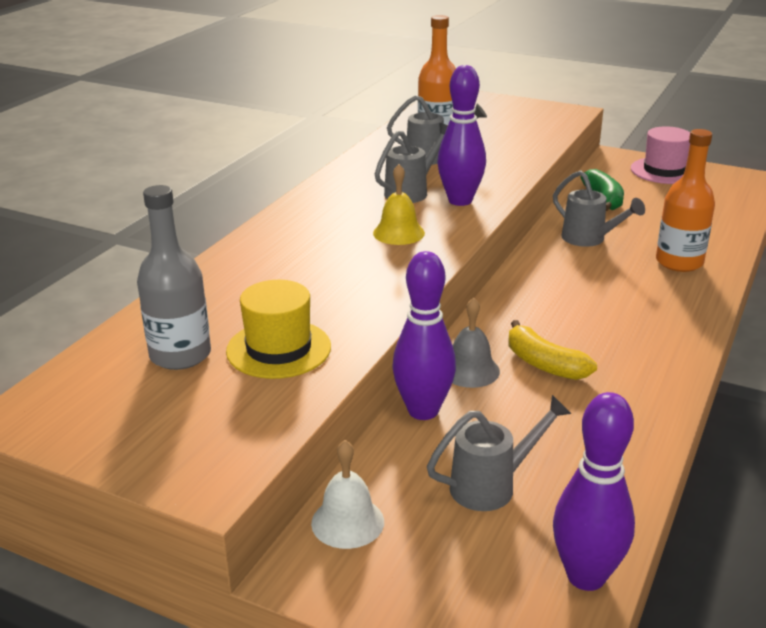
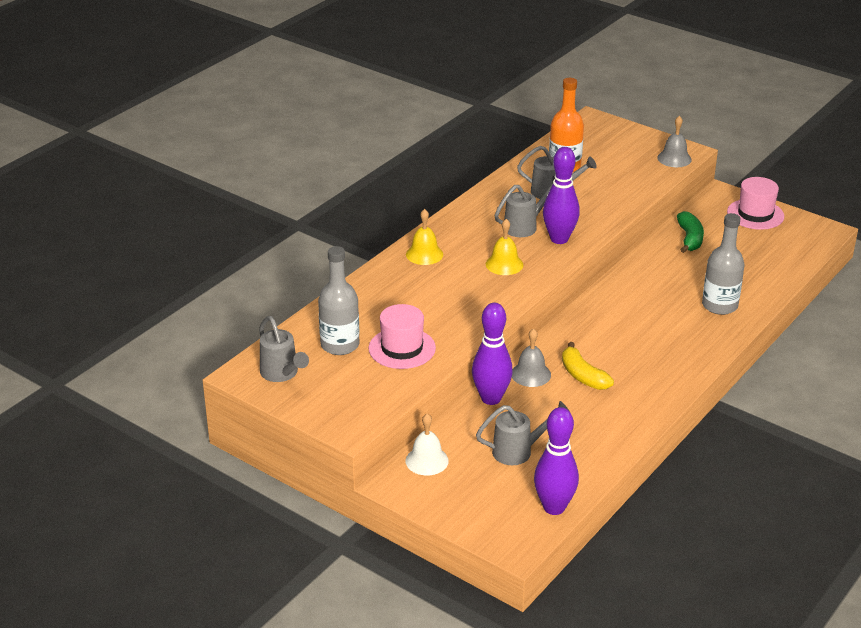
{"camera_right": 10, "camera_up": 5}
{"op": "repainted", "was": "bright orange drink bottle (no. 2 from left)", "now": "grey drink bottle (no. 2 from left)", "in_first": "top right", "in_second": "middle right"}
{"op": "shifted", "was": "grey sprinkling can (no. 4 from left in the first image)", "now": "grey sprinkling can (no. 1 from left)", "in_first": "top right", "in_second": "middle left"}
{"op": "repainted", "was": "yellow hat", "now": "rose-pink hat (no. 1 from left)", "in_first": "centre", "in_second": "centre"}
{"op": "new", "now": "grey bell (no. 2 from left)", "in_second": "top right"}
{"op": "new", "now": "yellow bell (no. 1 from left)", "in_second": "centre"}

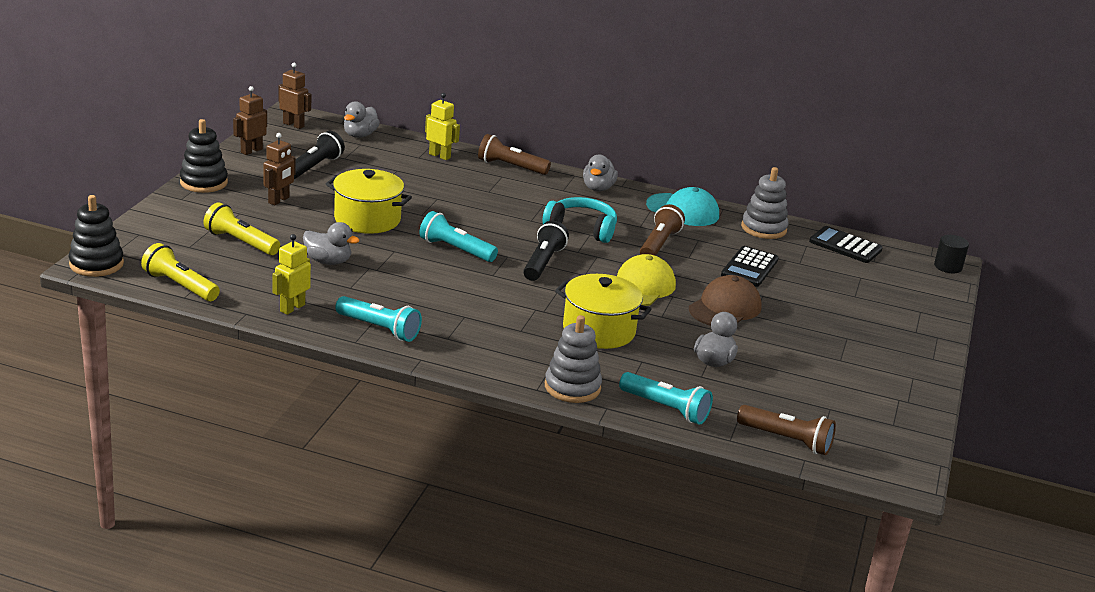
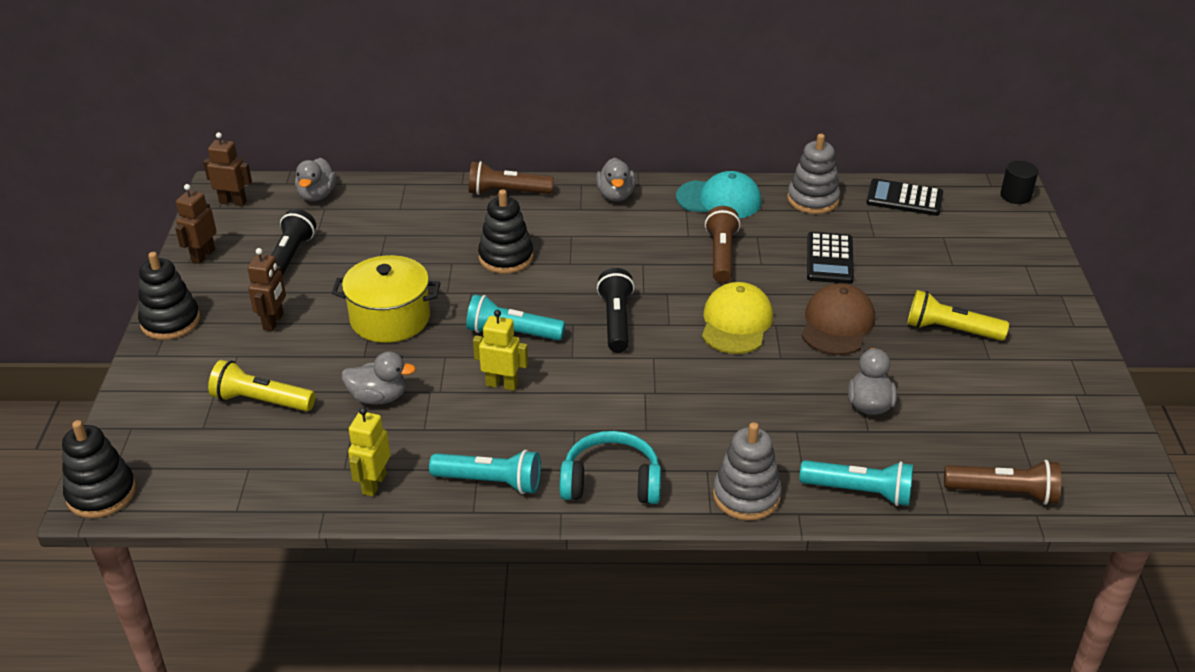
{"camera_right": -15, "camera_up": 10}
{"op": "shifted", "was": "yellow robot (no. 2 from left)", "in_first": "top centre", "in_second": "centre"}
{"op": "shifted", "was": "aqua headset", "in_first": "centre", "in_second": "bottom centre"}
{"op": "shifted", "was": "yellow torch (no. 1 from left in the first image)", "now": "yellow torch (no. 2 from left)", "in_first": "middle left", "in_second": "middle right"}
{"op": "gone", "was": "yellow cooking pot (no. 2 from left)", "in_first": "centre"}
{"op": "new", "now": "ebony stacking toy (no. 3 from left)", "in_second": "centre"}

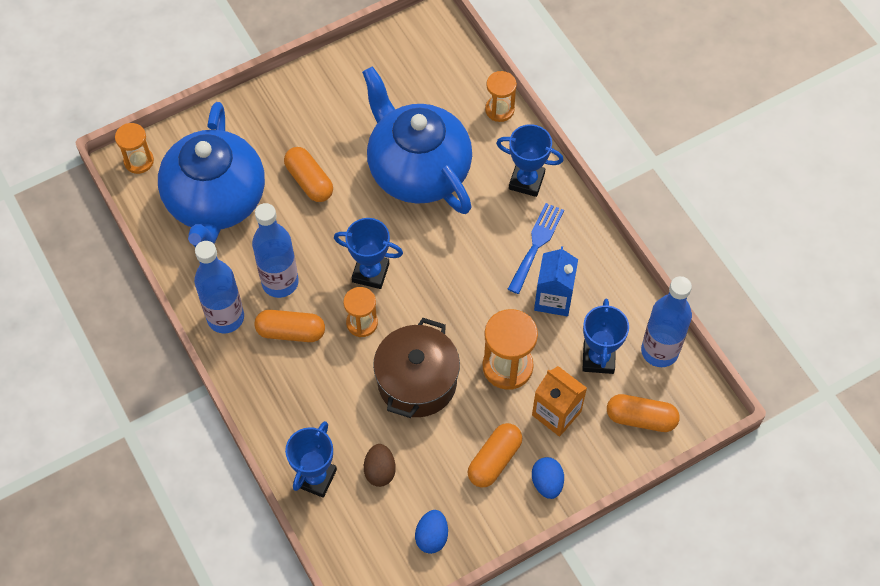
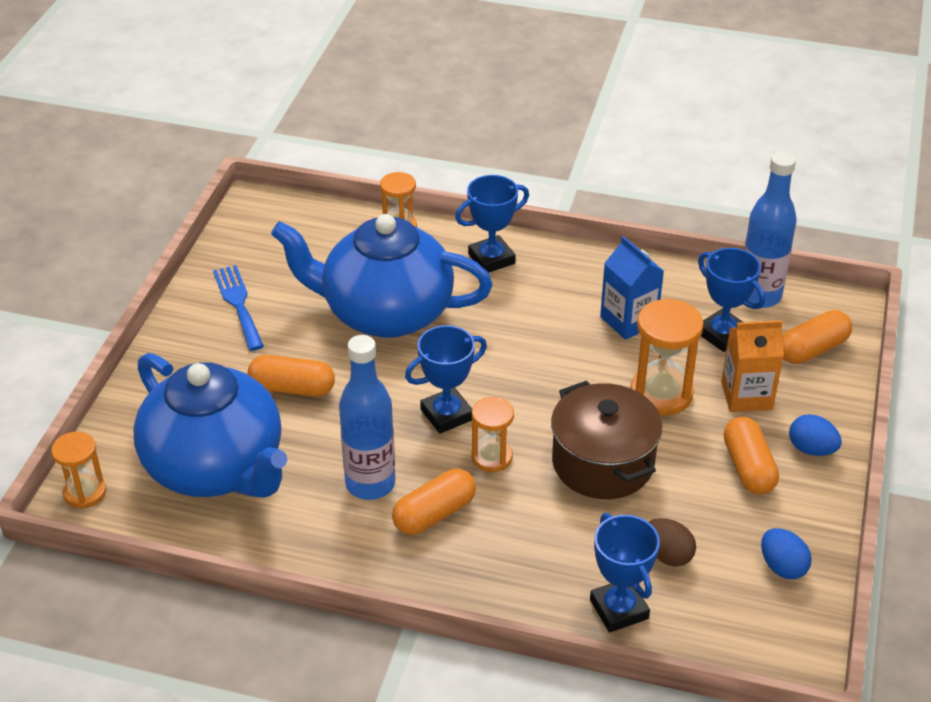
{"camera_right": -45, "camera_up": -20}
{"op": "shifted", "was": "royal blue table fork", "in_first": "centre", "in_second": "middle left"}
{"op": "gone", "was": "royal blue drink bottle (no. 1 from left)", "in_first": "middle left"}

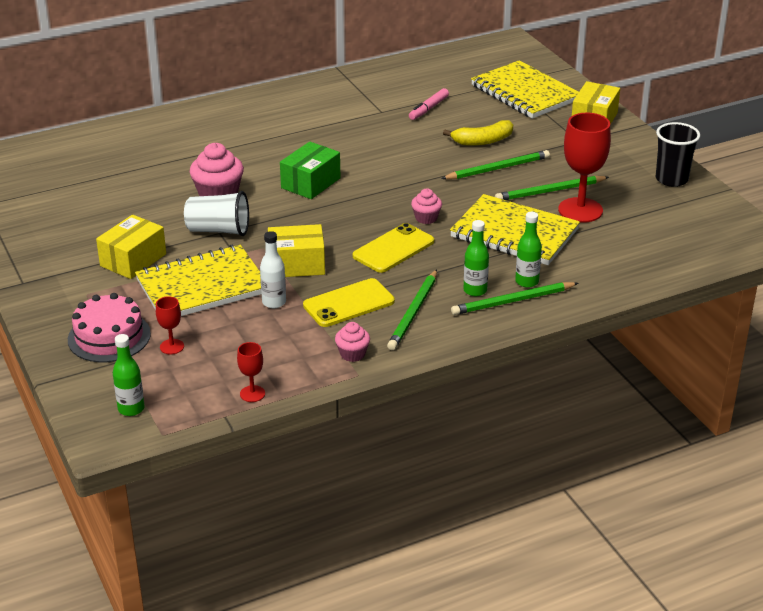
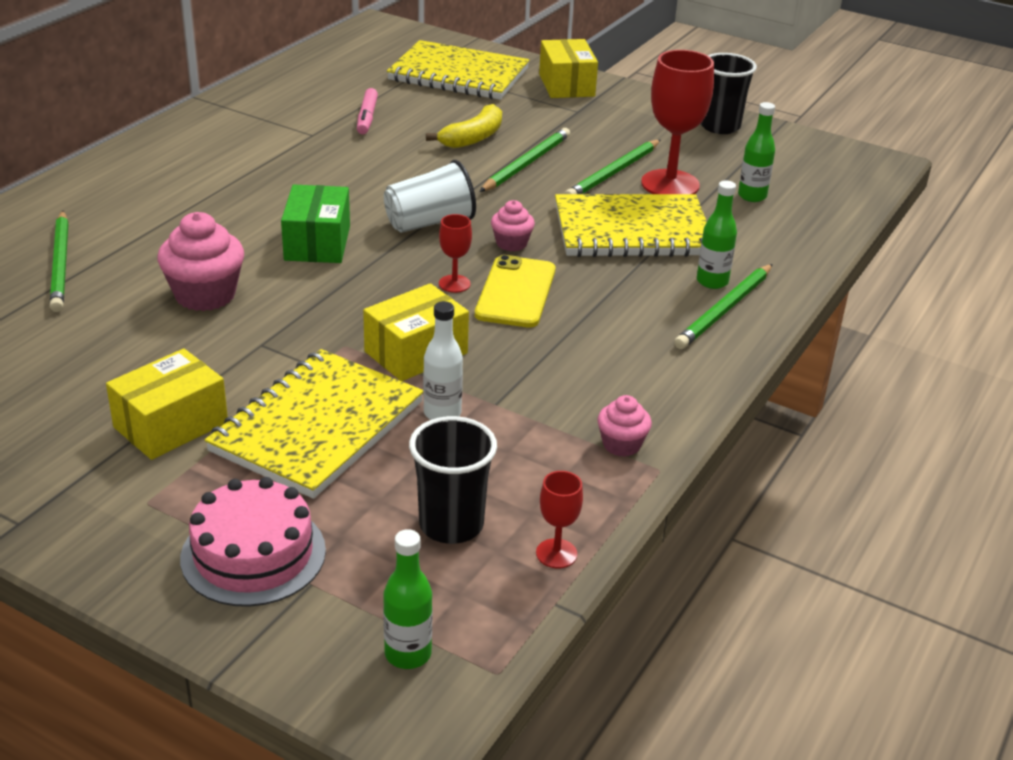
{"camera_right": -35, "camera_up": 0}
{"op": "shifted", "was": "white tumbler", "in_first": "middle left", "in_second": "top centre"}
{"op": "rotated", "was": "yellow package (no. 1 from left)", "in_first": "middle left", "in_second": "middle left", "clockwise": 45}
{"op": "shifted", "was": "emerald drink bottle (no. 2 from left in the first image)", "now": "emerald drink bottle (no. 3 from left)", "in_first": "centre", "in_second": "top right"}
{"op": "shifted", "was": "emerald lead pencil (no. 1 from left)", "in_first": "centre", "in_second": "middle left"}
{"op": "gone", "was": "yellow mobile phone (no. 1 from left)", "in_first": "centre"}
{"op": "shifted", "was": "scarlet goblet (no. 1 from left)", "in_first": "middle left", "in_second": "top centre"}
{"op": "new", "now": "ebony tumbler (no. 1 from left)", "in_second": "centre"}

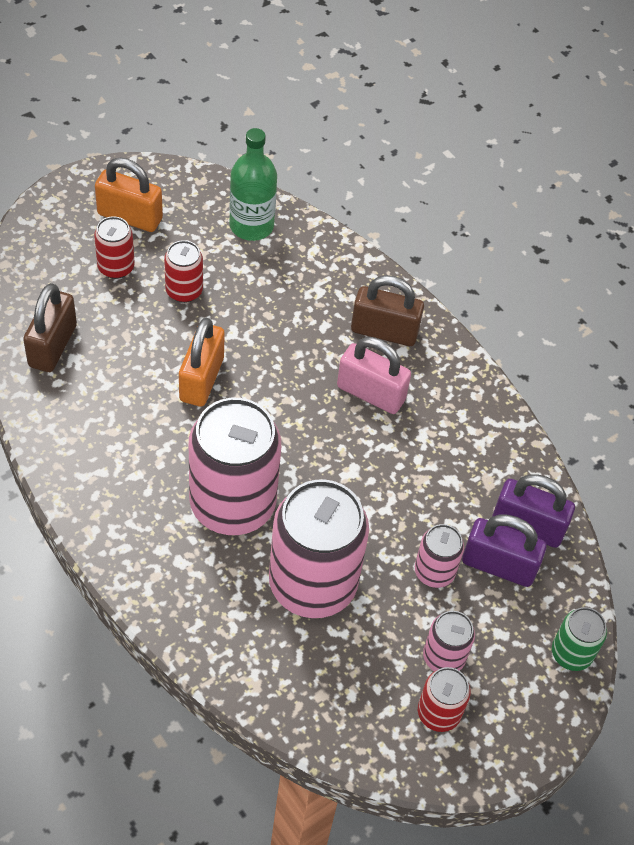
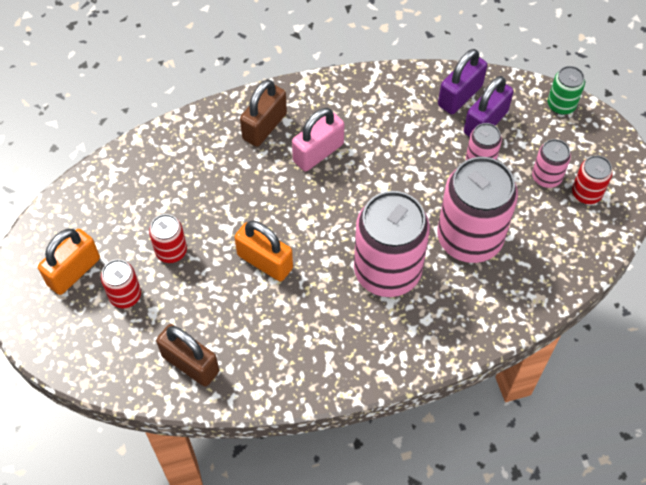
{"camera_right": -65, "camera_up": 5}
{"op": "gone", "was": "emerald drink bottle", "in_first": "top centre"}

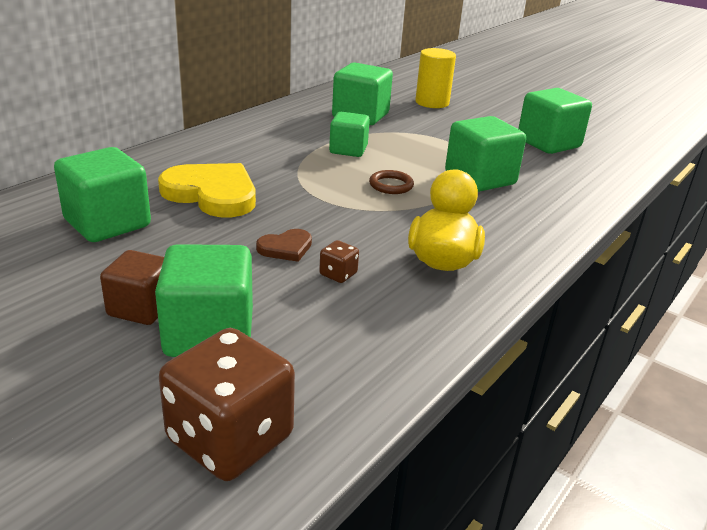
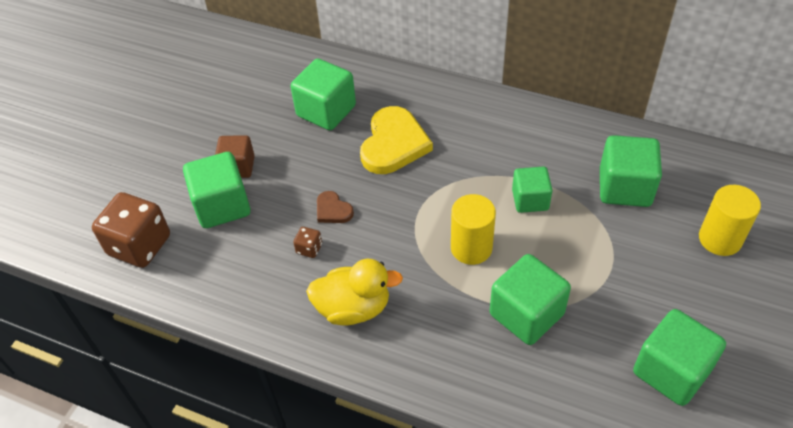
{"camera_right": 80, "camera_up": 20}
{"op": "swapped", "was": "russet ring", "now": "yellow cylinder (no. 1 from left)", "in_first": "centre", "in_second": "centre"}

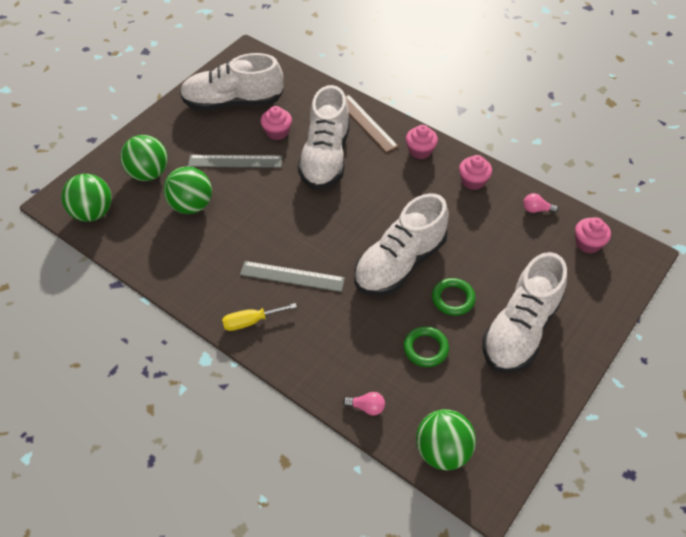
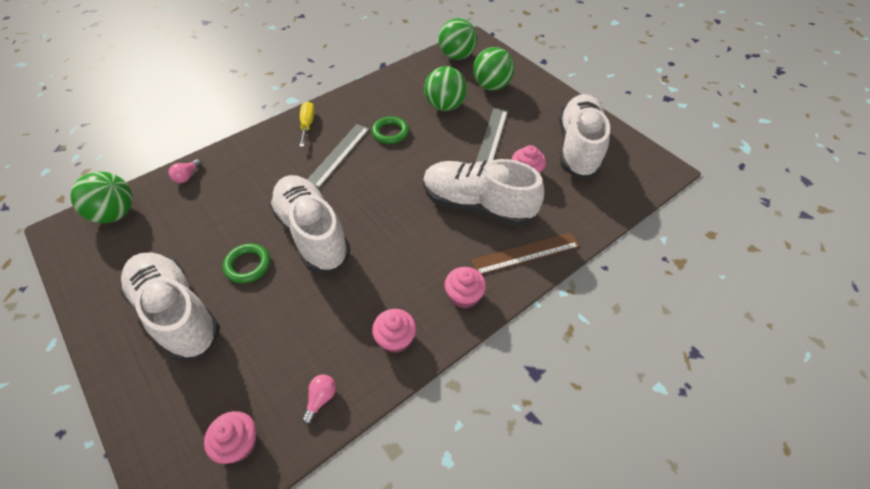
{"camera_right": 105, "camera_up": 0}
{"op": "shifted", "was": "emerald ring (no. 1 from left in the first image)", "now": "emerald ring (no. 2 from left)", "in_first": "centre", "in_second": "top centre"}

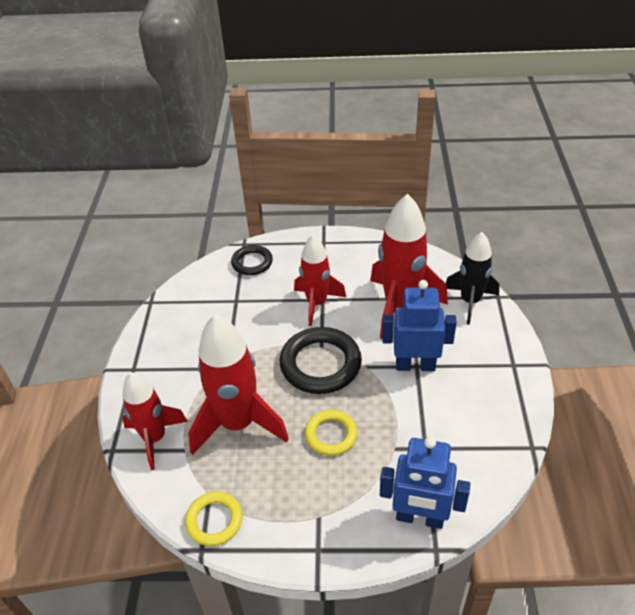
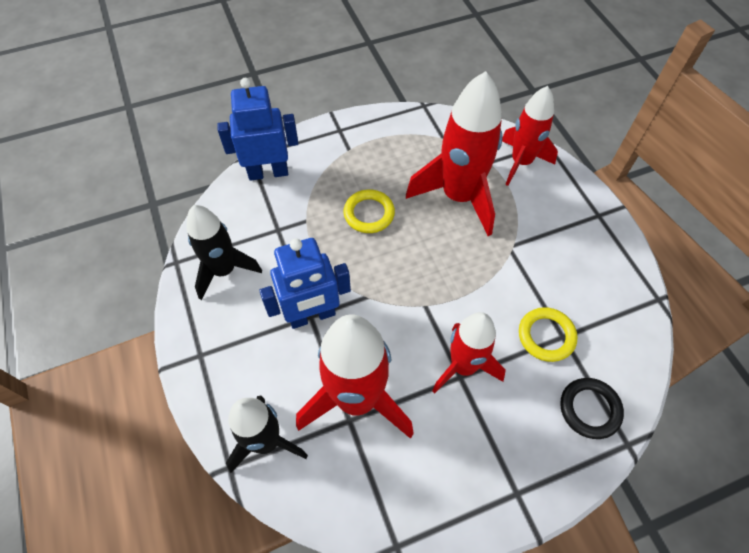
{"camera_right": 155, "camera_up": 15}
{"op": "gone", "was": "ebony ring (no. 2 from left)", "in_first": "centre"}
{"op": "shifted", "was": "yellow ring (no. 1 from left in the first image)", "now": "yellow ring (no. 2 from left)", "in_first": "bottom centre", "in_second": "middle right"}
{"op": "new", "now": "ebony spaceship (no. 1 from left)", "in_second": "middle left"}

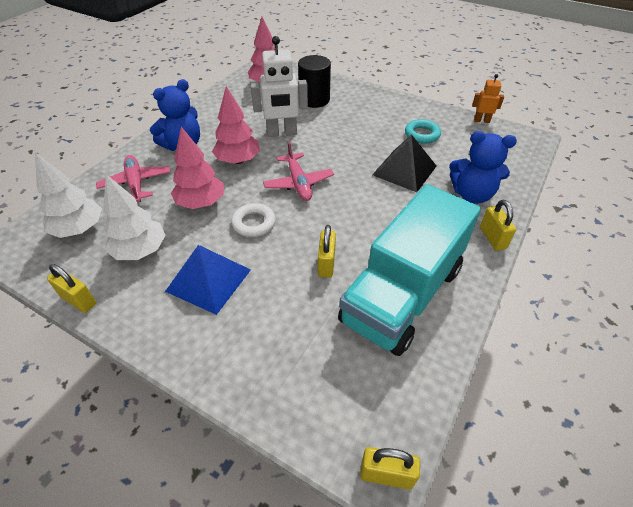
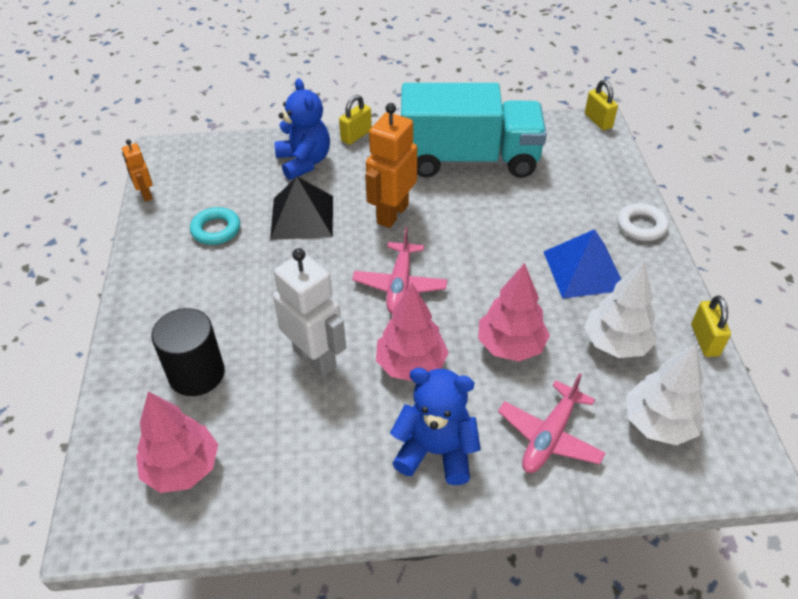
{"camera_right": -125, "camera_up": 0}
{"op": "rotated", "was": "rose-pink aeroplane (no. 2 from left in the first image)", "in_first": "centre", "in_second": "centre", "clockwise": 150}
{"op": "shifted", "was": "white ring", "in_first": "centre", "in_second": "middle right"}
{"op": "gone", "was": "yellow small lock (no. 2 from left)", "in_first": "centre"}
{"op": "new", "now": "bright orange robot (no. 2 from left)", "in_second": "top centre"}

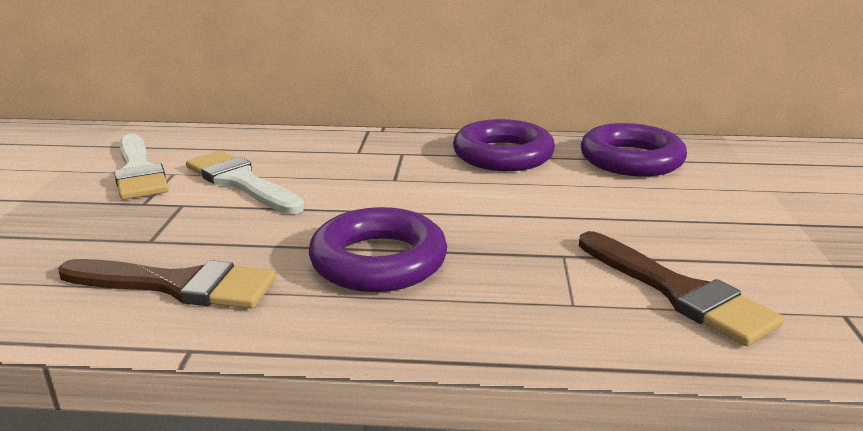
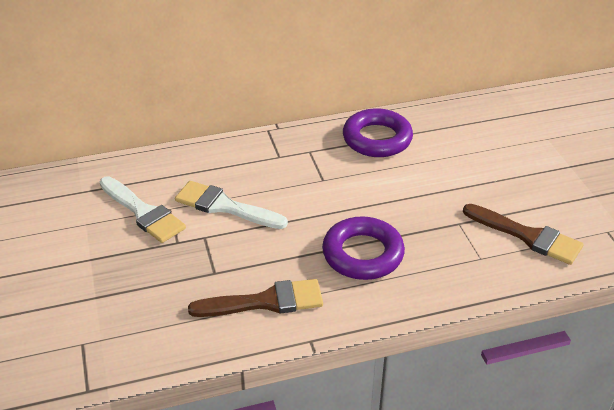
{"camera_right": -20, "camera_up": 15}
{"op": "gone", "was": "royal purple ring (no. 3 from left)", "in_first": "middle right"}

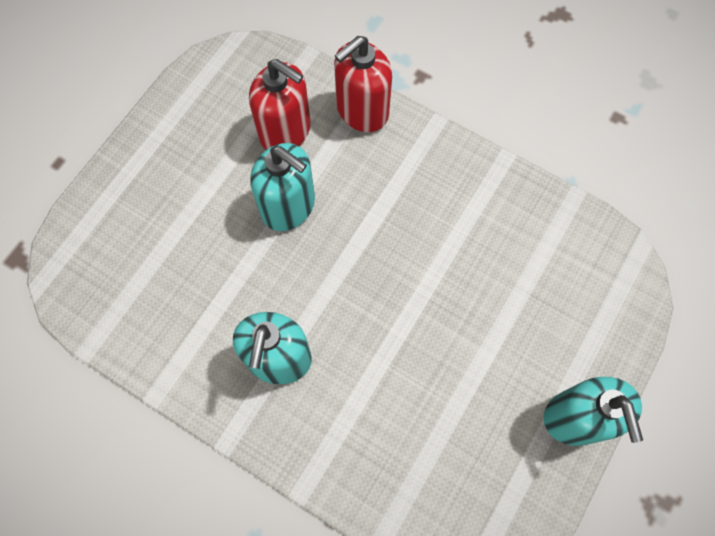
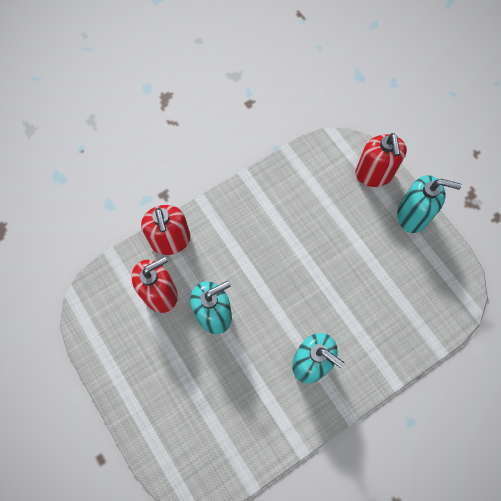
{"camera_right": -65, "camera_up": 0}
{"op": "new", "now": "scarlet soap dispenser (no. 3 from left)", "in_second": "top right"}

